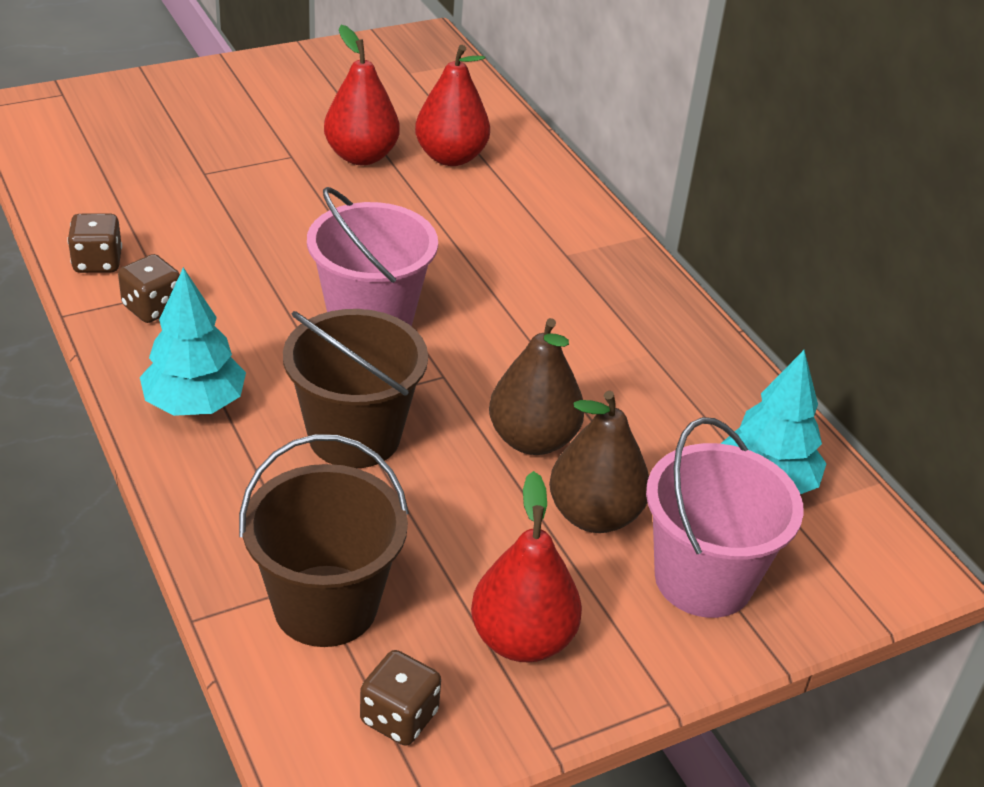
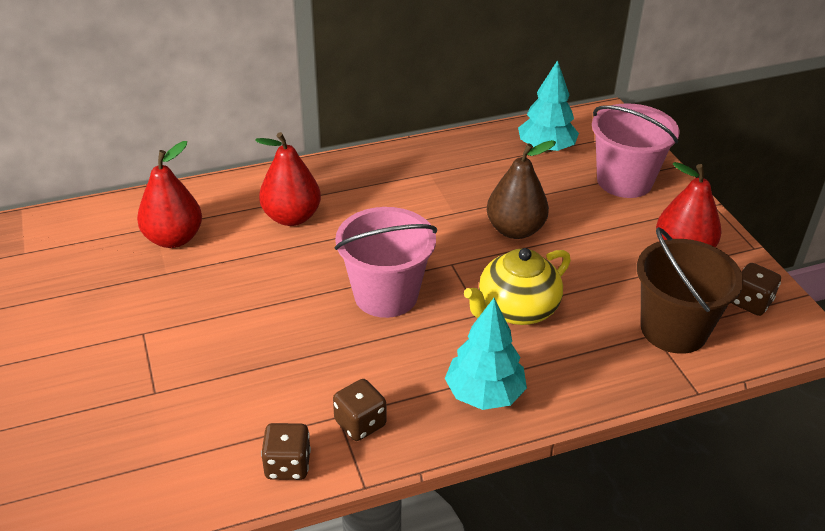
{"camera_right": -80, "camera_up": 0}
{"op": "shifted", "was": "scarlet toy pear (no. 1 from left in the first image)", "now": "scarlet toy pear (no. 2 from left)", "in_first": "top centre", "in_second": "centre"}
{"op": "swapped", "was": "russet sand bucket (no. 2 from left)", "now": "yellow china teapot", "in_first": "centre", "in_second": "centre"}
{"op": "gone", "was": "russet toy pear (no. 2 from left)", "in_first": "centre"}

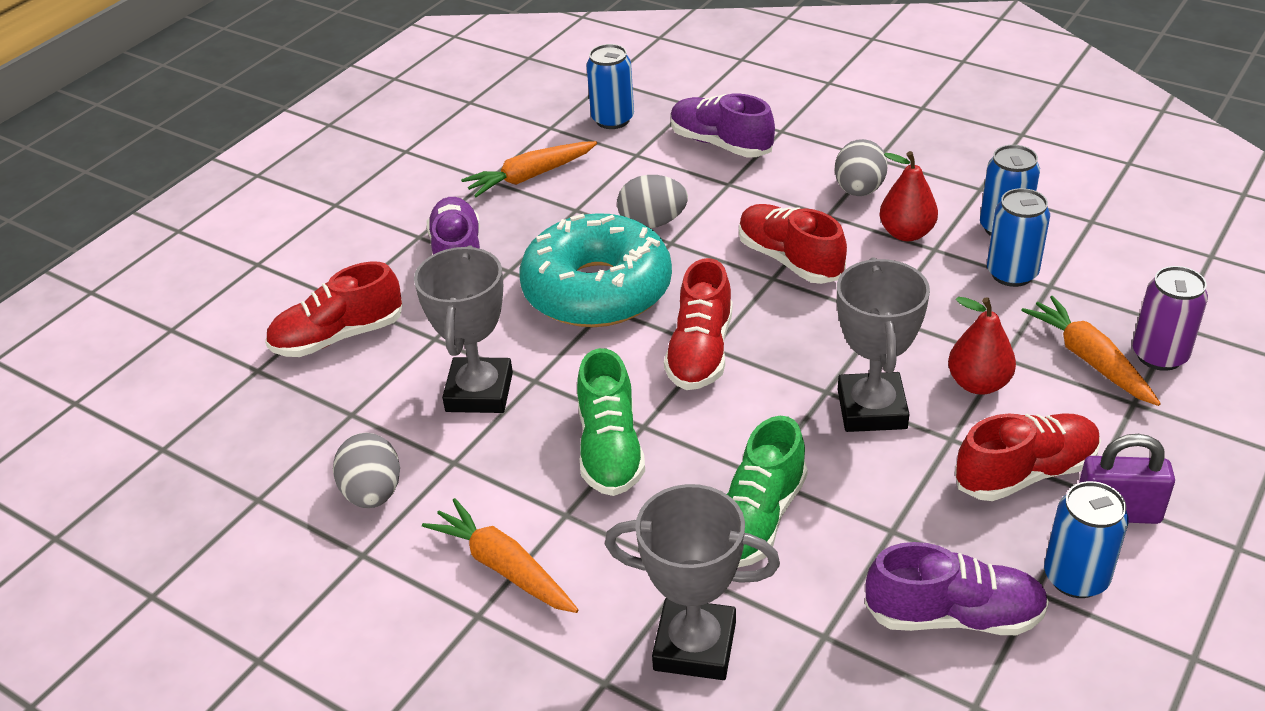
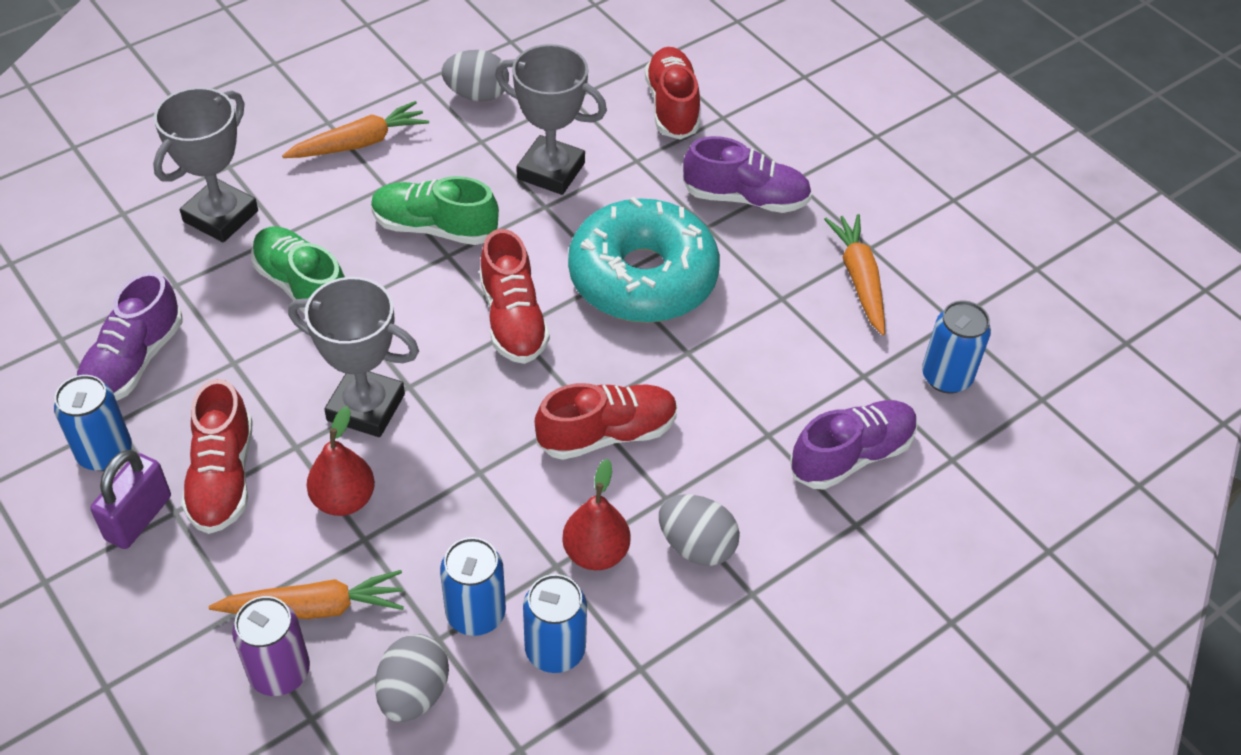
{"camera_right": 105, "camera_up": 10}
{"op": "shifted", "was": "grey toy egg (no. 2 from left in the first image)", "now": "grey toy egg (no. 1 from left)", "in_first": "top centre", "in_second": "bottom left"}
{"op": "rotated", "was": "scarlet shoe (no. 2 from left)", "in_first": "centre", "in_second": "centre", "clockwise": -135}

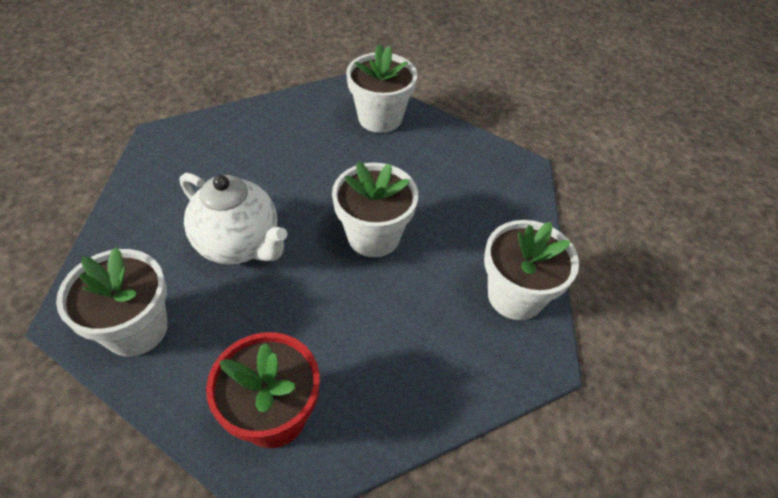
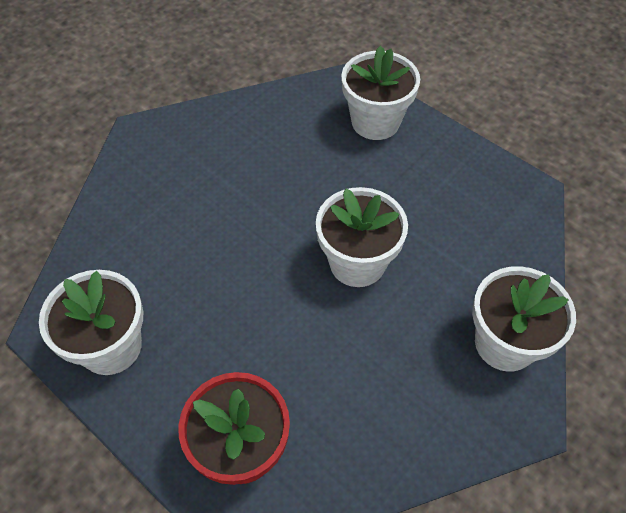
{"camera_right": 10, "camera_up": 5}
{"op": "gone", "was": "white china teapot", "in_first": "middle left"}

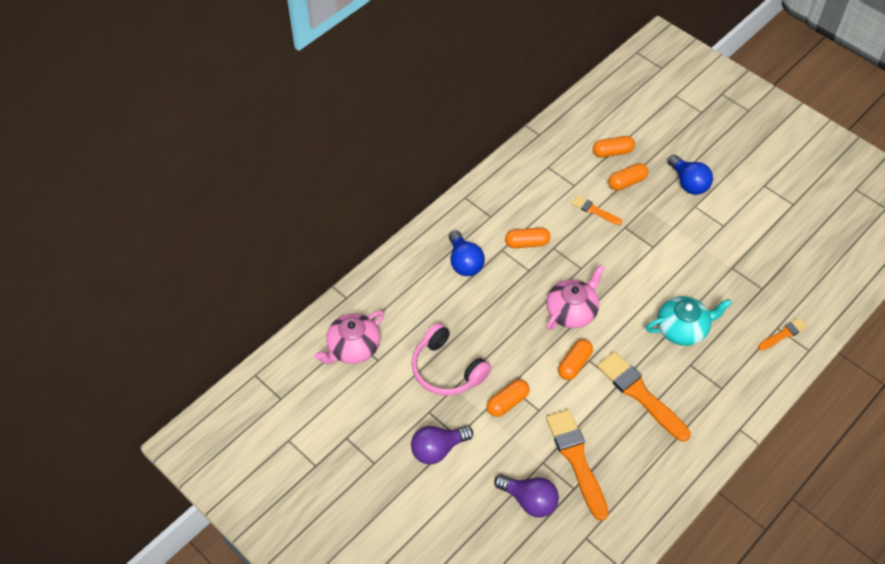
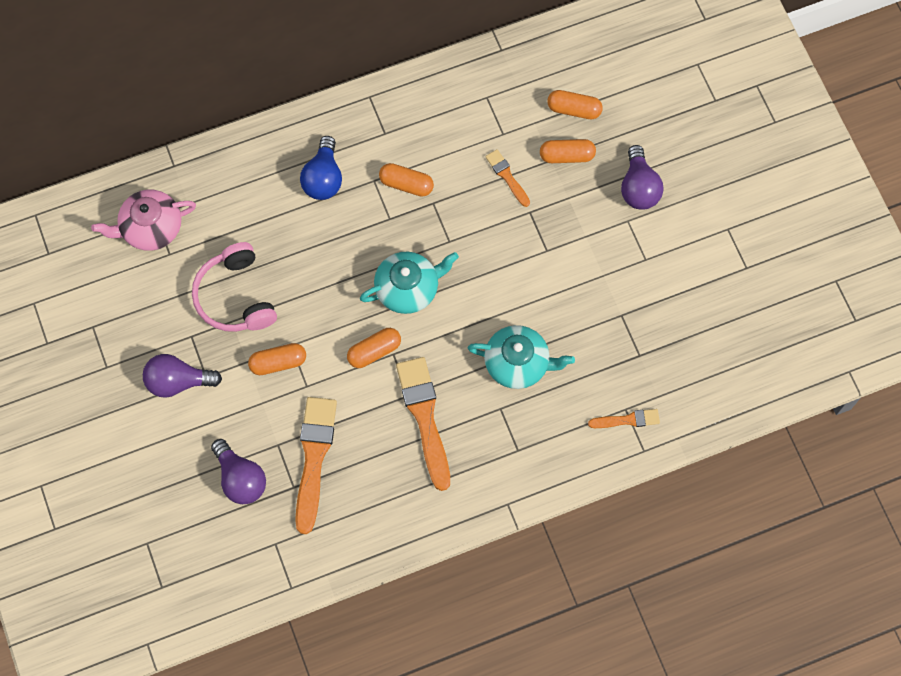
{"camera_right": 25, "camera_up": 15}
{"op": "repainted", "was": "royal blue bulb (no. 2 from left)", "now": "royal purple bulb (no. 3 from left)", "in_first": "top right", "in_second": "top right"}
{"op": "repainted", "was": "rose-pink china teapot (no. 2 from left)", "now": "aqua china teapot (no. 1 from left)", "in_first": "centre", "in_second": "centre"}

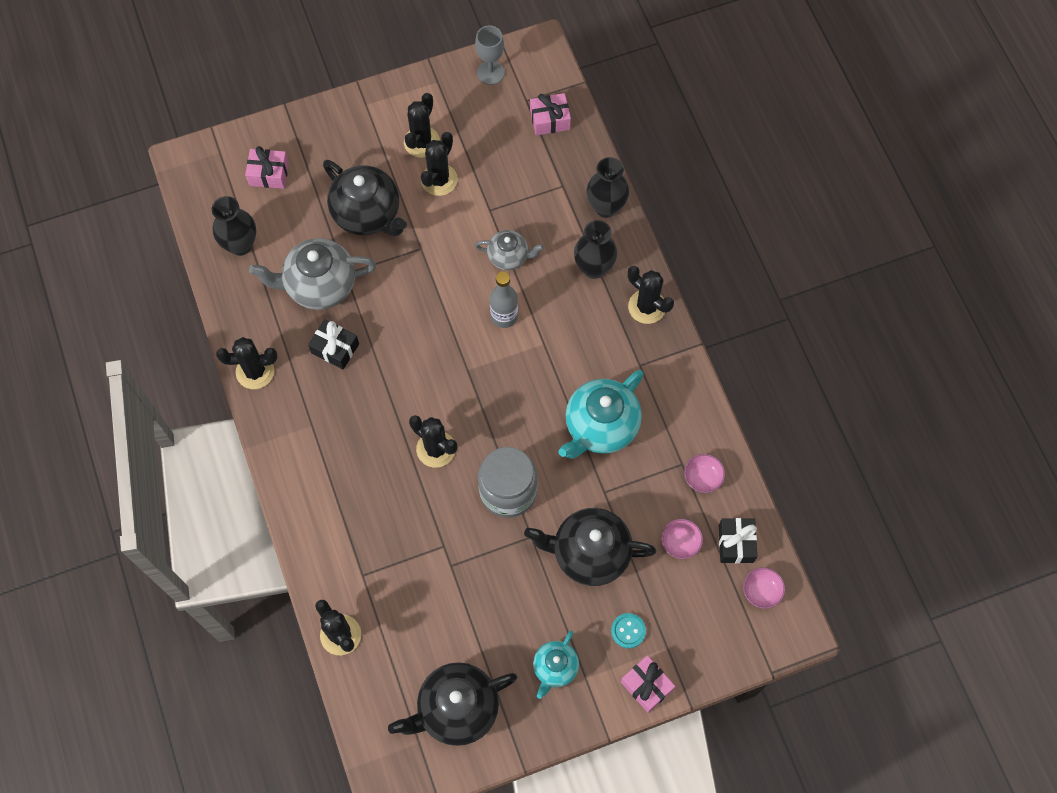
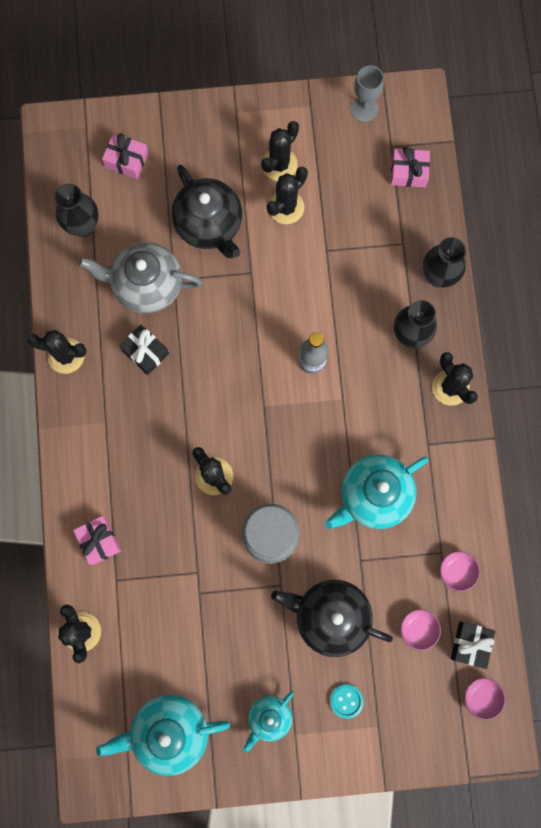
{"camera_right": 15, "camera_up": 10}
{"op": "gone", "was": "grey china teapot (no. 2 from left)", "in_first": "top centre"}
{"op": "shifted", "was": "rose-pink wrapped gift (no. 3 from left in the first image)", "now": "rose-pink wrapped gift (no. 1 from left)", "in_first": "bottom centre", "in_second": "middle left"}
{"op": "repainted", "was": "ebony china teapot (no. 2 from left)", "now": "aqua china teapot (no. 1 from left)", "in_first": "bottom centre", "in_second": "bottom left"}

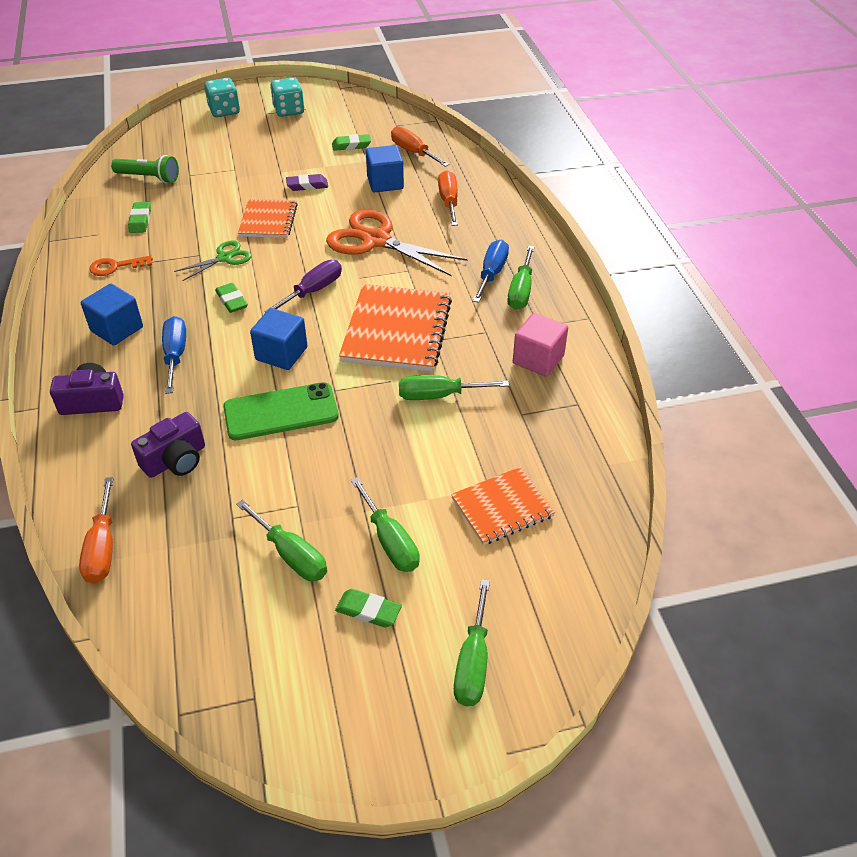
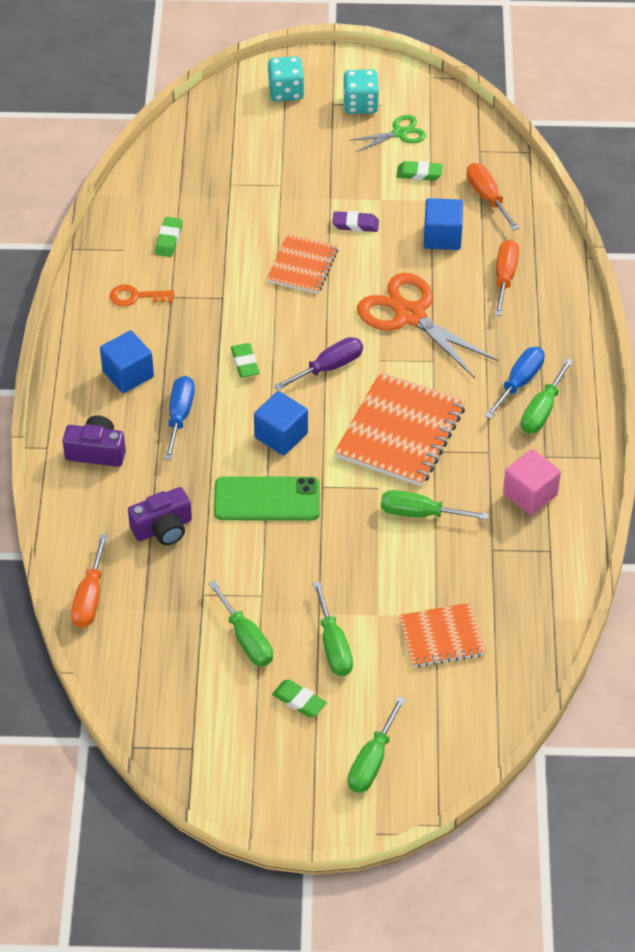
{"camera_right": 15, "camera_up": 5}
{"op": "gone", "was": "emerald torch", "in_first": "top left"}
{"op": "shifted", "was": "emerald shears", "in_first": "top left", "in_second": "top centre"}

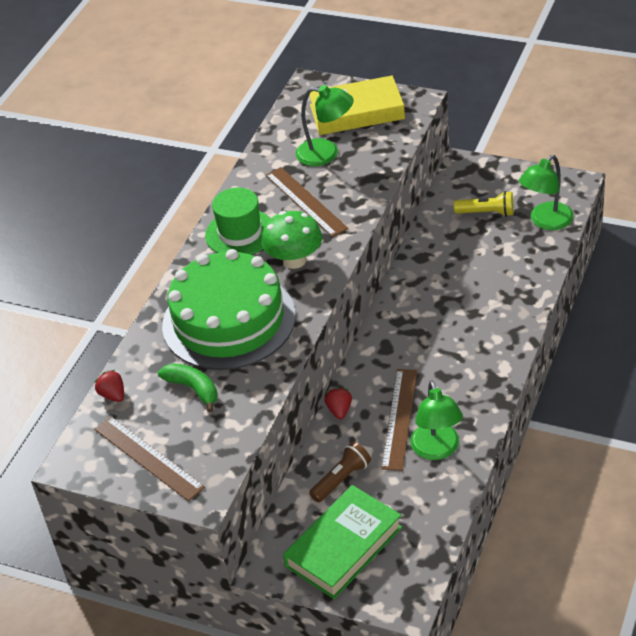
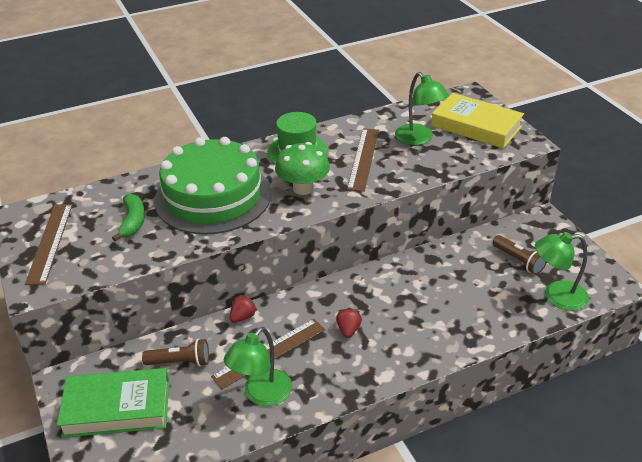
{"camera_right": 40, "camera_up": -5}
{"op": "repainted", "was": "yellow torch", "now": "russet torch (no. 2 from left)", "in_first": "top right", "in_second": "middle right"}
{"op": "shifted", "was": "scarlet toy strawberry (no. 1 from left in the first image)", "now": "scarlet toy strawberry (no. 2 from left)", "in_first": "middle left", "in_second": "bottom centre"}

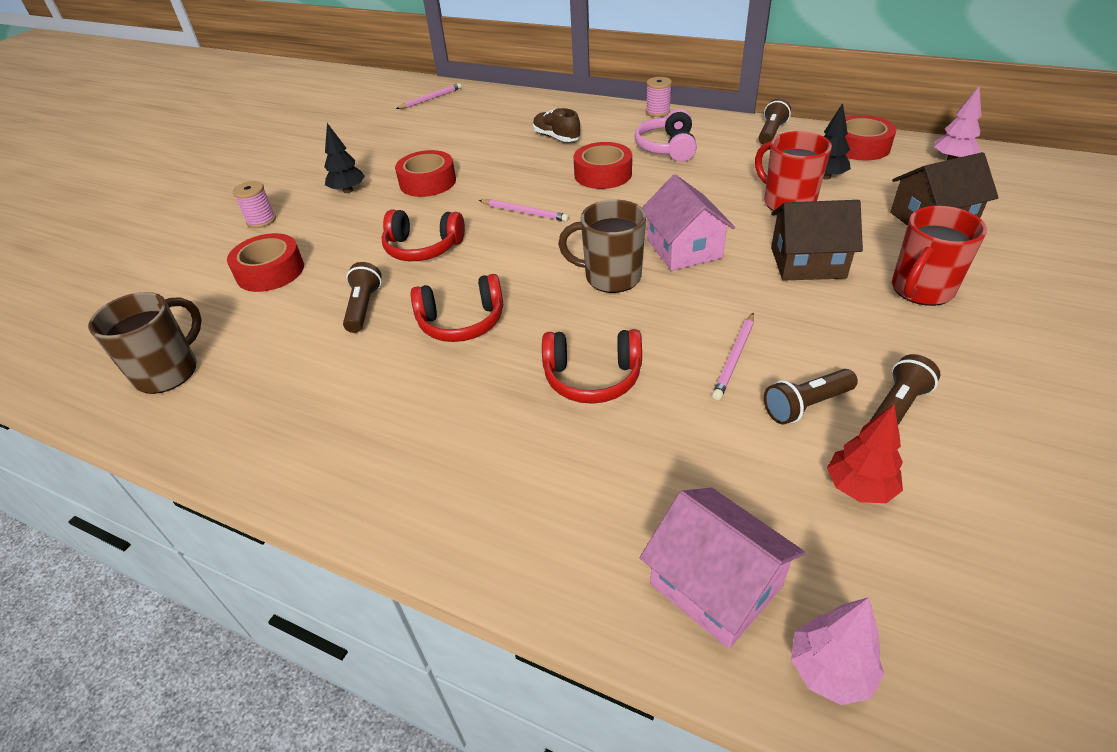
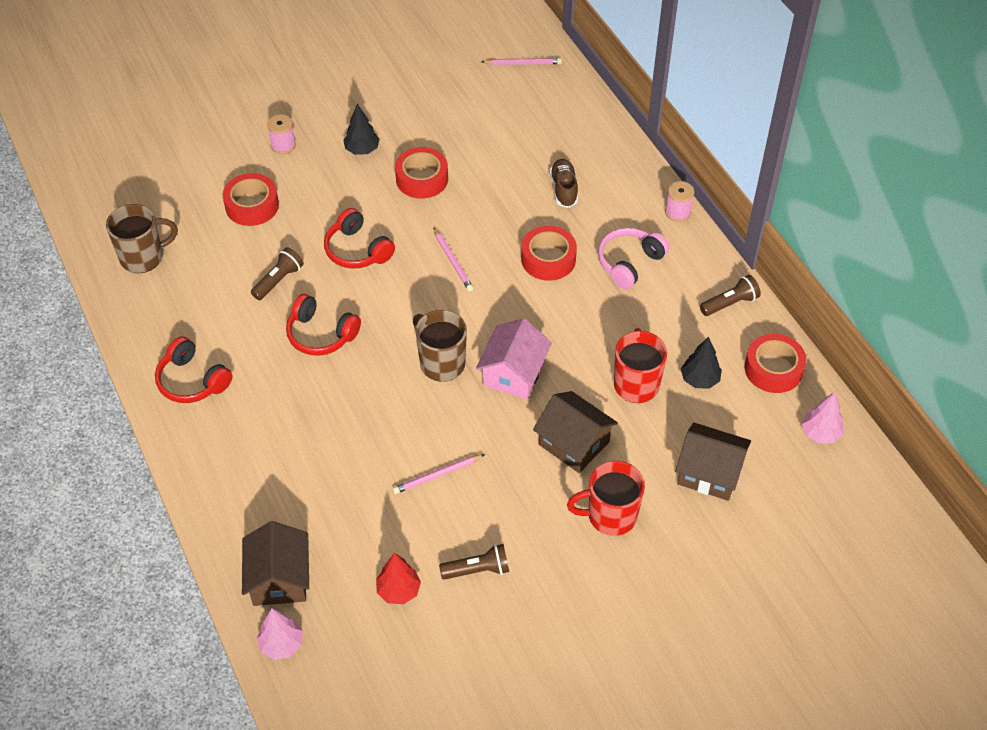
{"camera_right": 35, "camera_up": 10}
{"op": "shifted", "was": "scarlet headset (no. 3 from left in the first image)", "now": "scarlet headset (no. 1 from left)", "in_first": "centre", "in_second": "middle left"}
{"op": "gone", "was": "russet torch (no. 3 from left)", "in_first": "middle right"}
{"op": "repainted", "was": "rose-pink house (no. 2 from left)", "now": "russet house (no. 1 from left)", "in_first": "bottom centre", "in_second": "bottom left"}

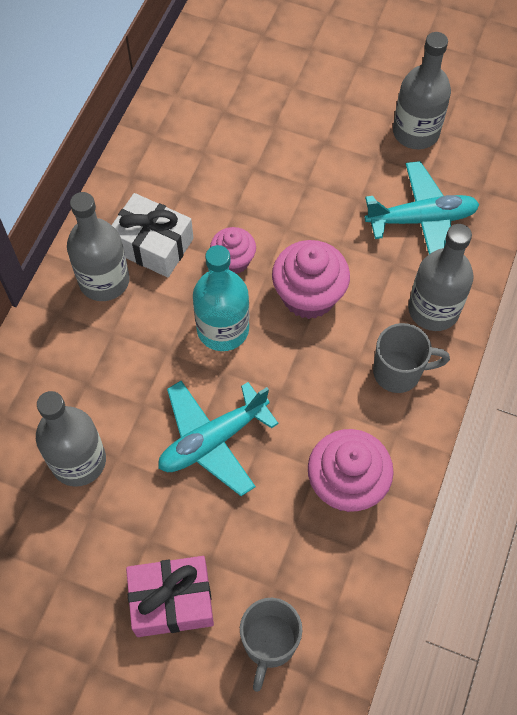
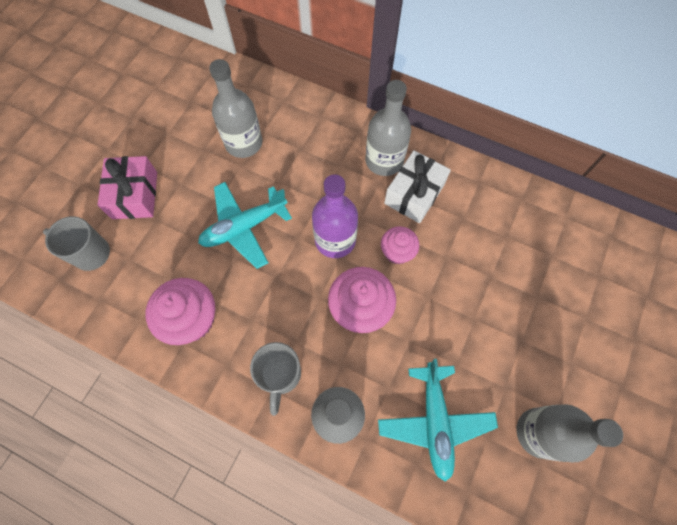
{"camera_right": 95, "camera_up": 5}
{"op": "repainted", "was": "aqua drink bottle", "now": "royal purple drink bottle", "in_first": "centre", "in_second": "centre"}
{"op": "rotated", "was": "aqua aeroplane (no. 1 from left)", "in_first": "centre", "in_second": "centre", "clockwise": -90}

